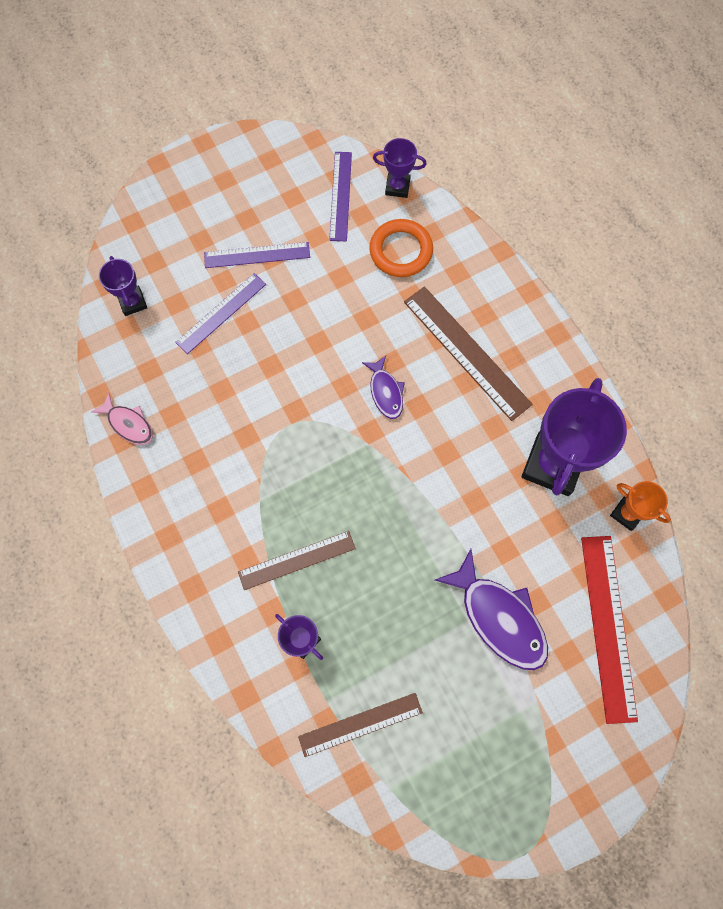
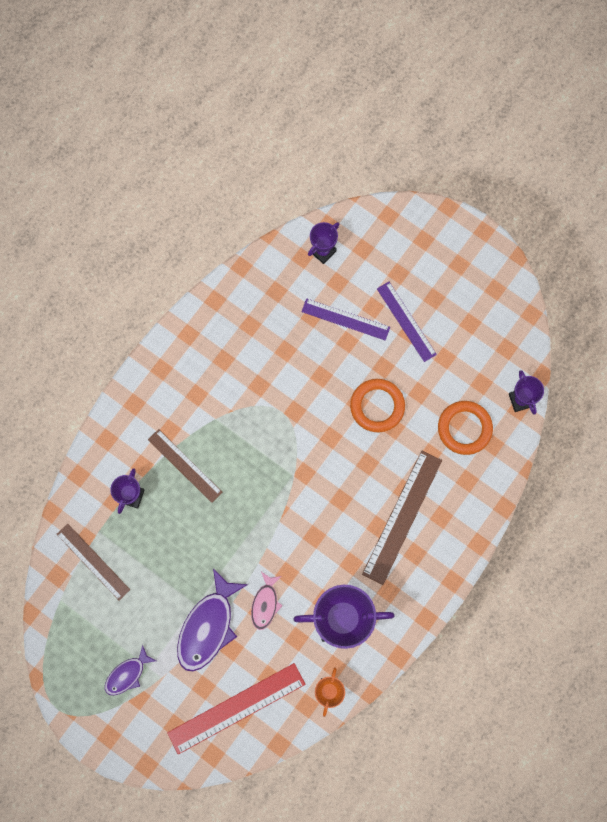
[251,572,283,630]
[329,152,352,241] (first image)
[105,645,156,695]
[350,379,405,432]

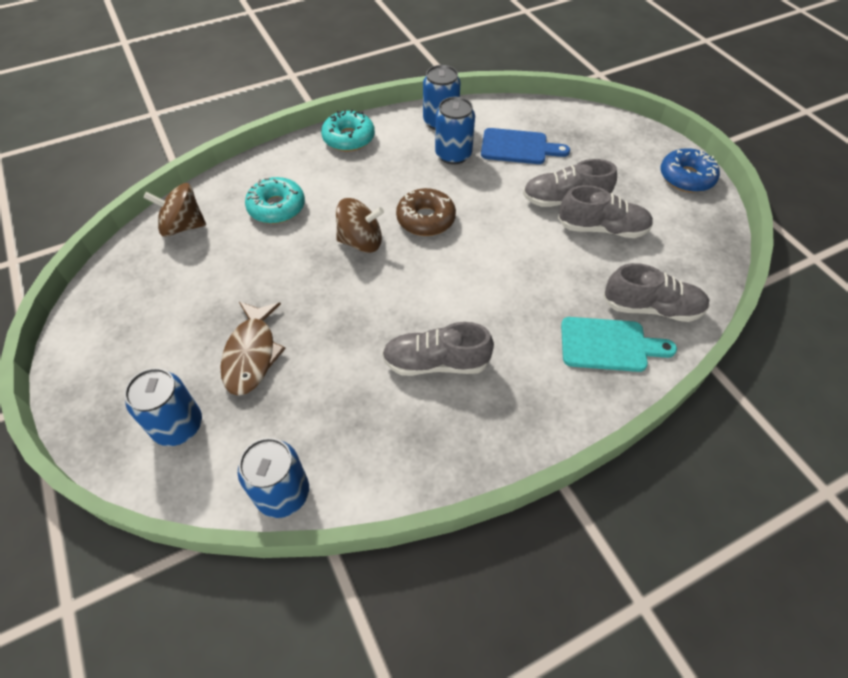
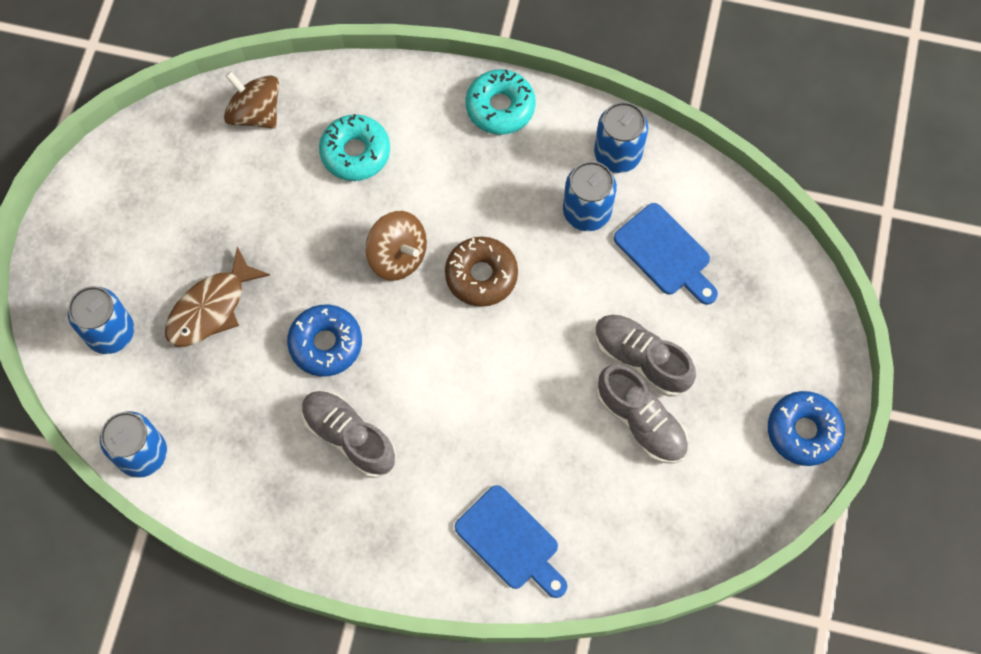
[455,485,568,598]
[603,263,710,322] (first image)
[287,305,362,377]

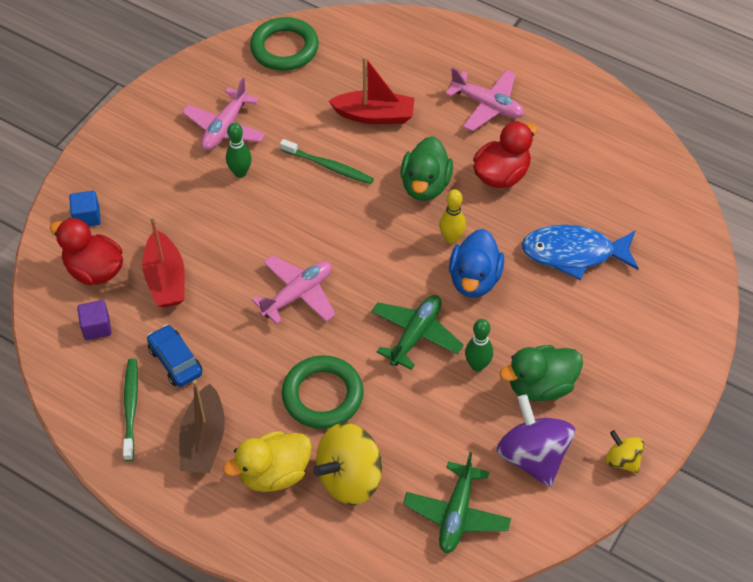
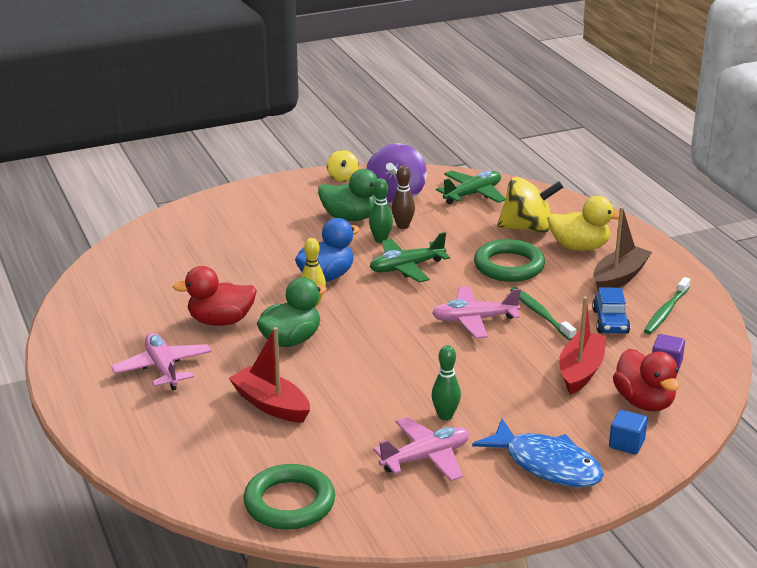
[510,287,576,340]
[472,419,604,487]
[392,165,415,229]

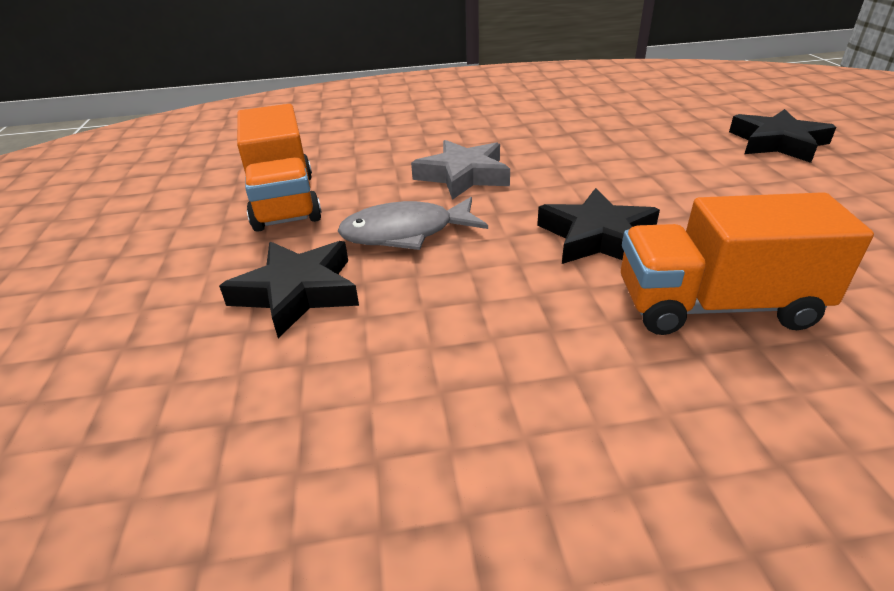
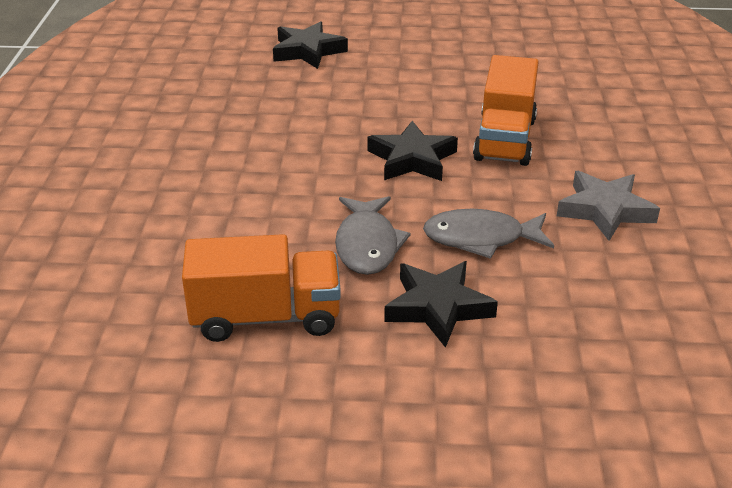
[557,171,660,241]
[423,209,554,259]

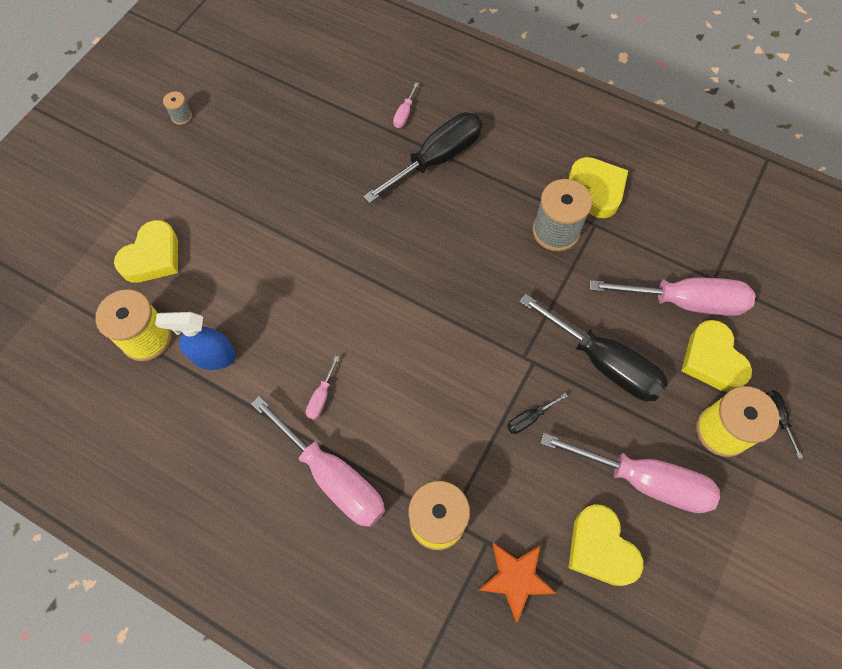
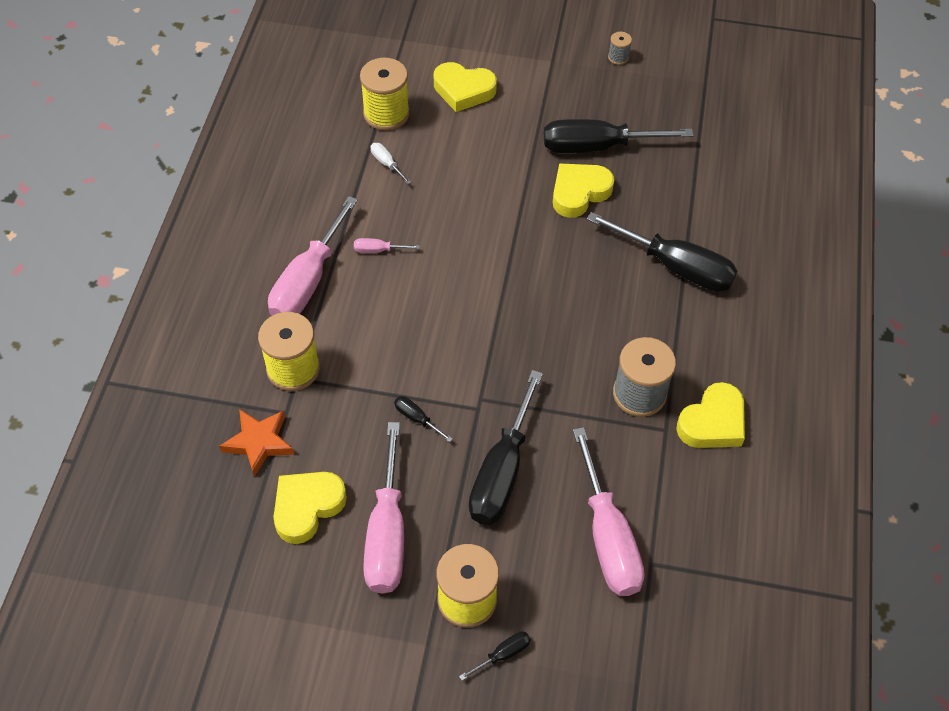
[371,143,411,184]
[393,82,419,128] (first image)
[553,163,614,218]
[544,119,694,153]

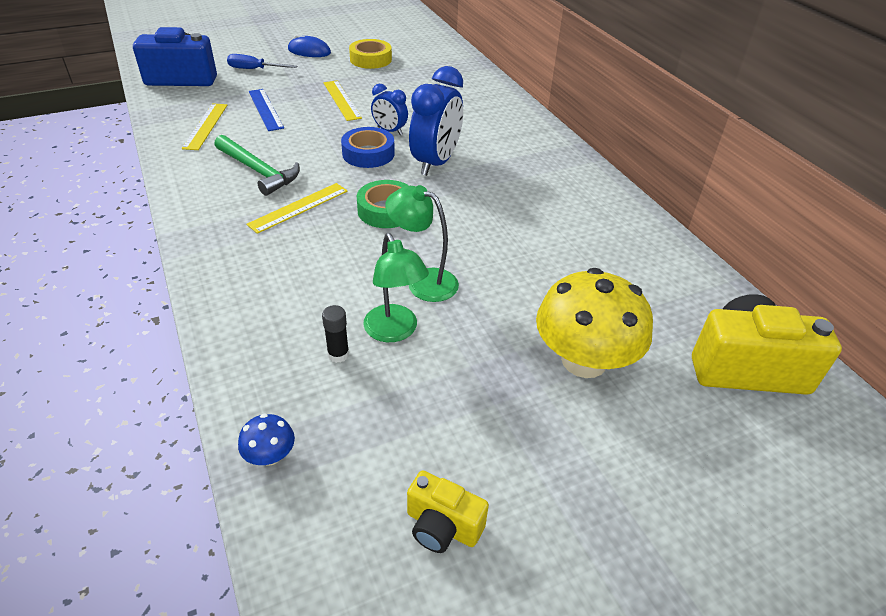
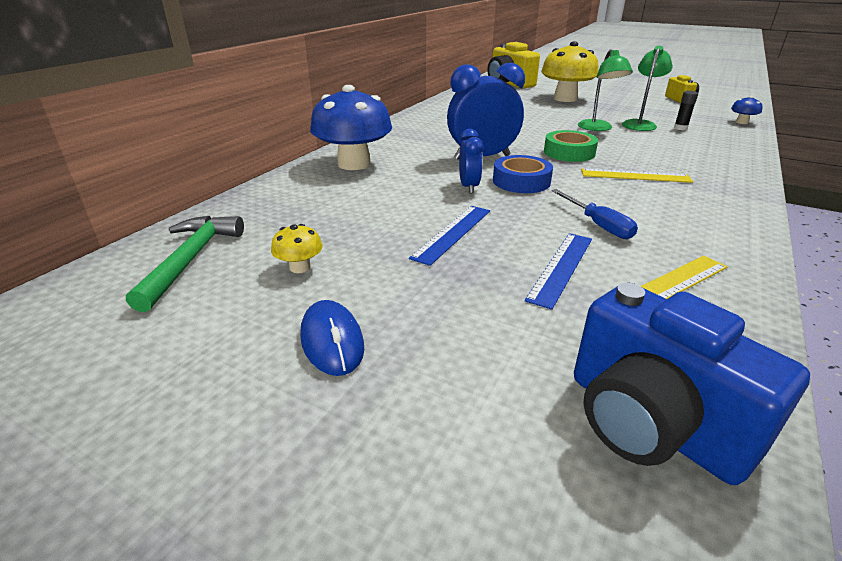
[126,216,244,312]
[552,189,638,239]
[409,206,490,266]
[271,224,323,273]
[310,85,392,170]

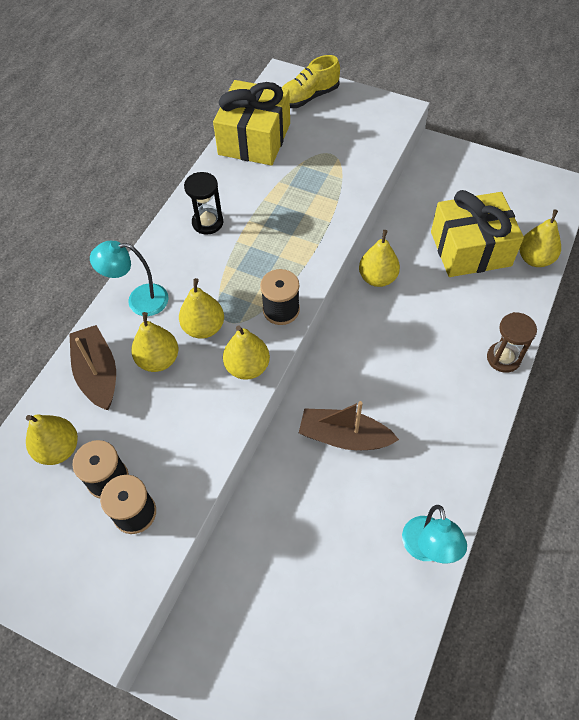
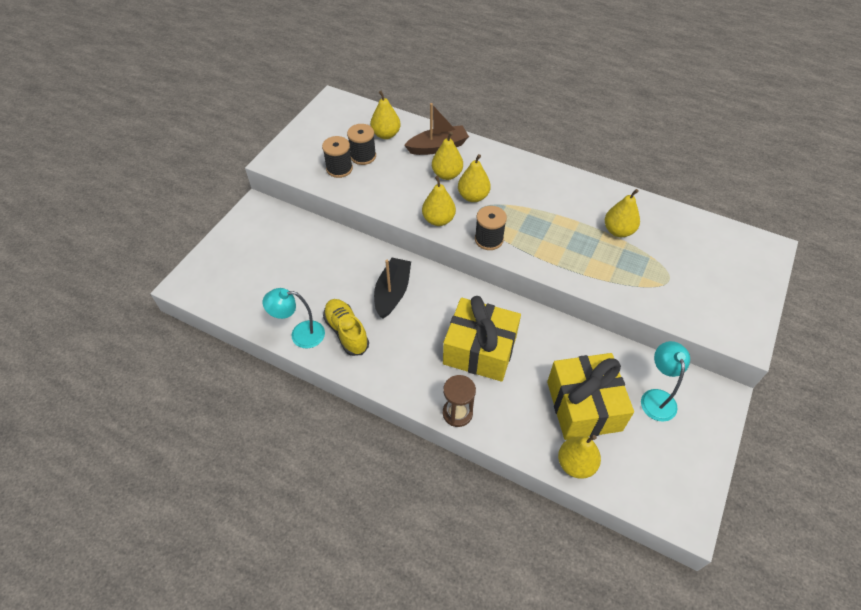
[641,341,690,422]
[184,172,223,235] (first image)
[443,296,521,382]
[323,299,369,356]
[374,258,411,319]
[605,189,640,237]

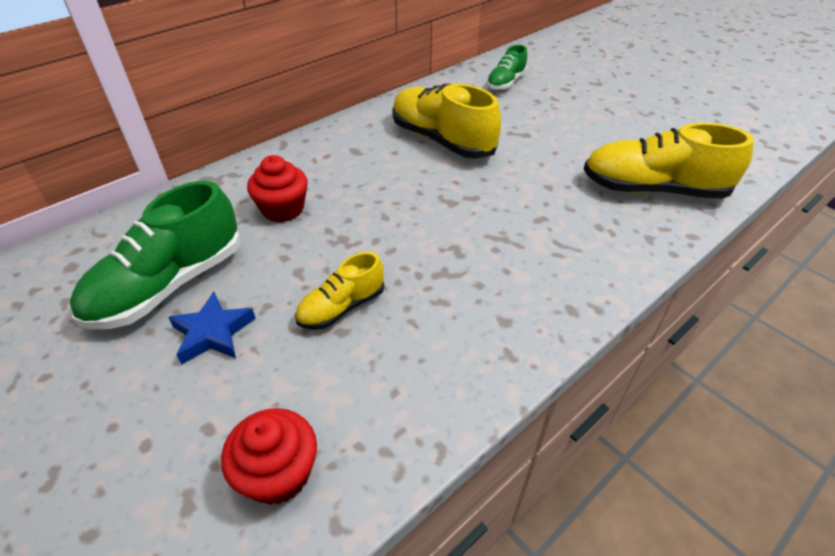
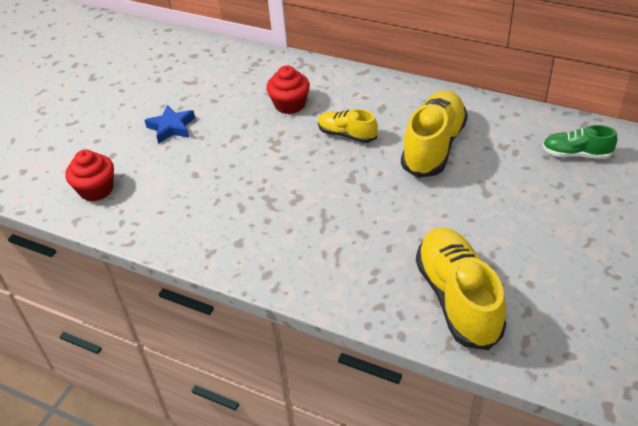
[70,181,241,329] (first image)
[318,109,378,143]

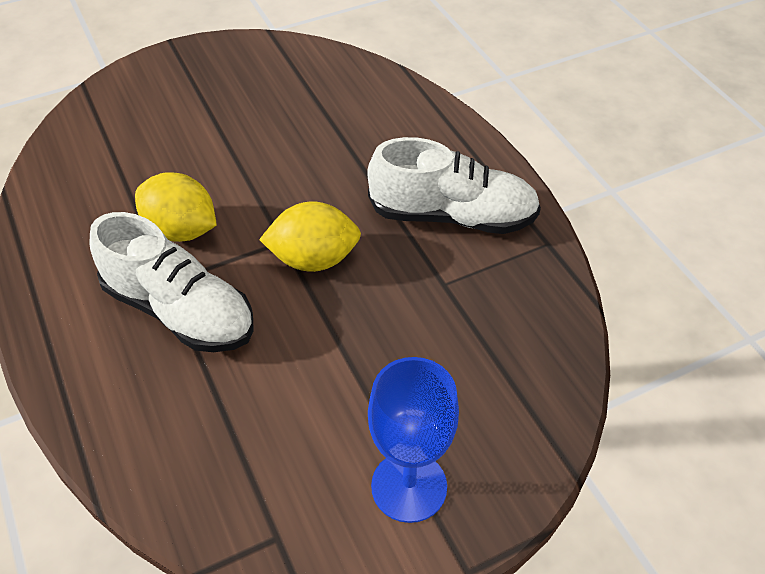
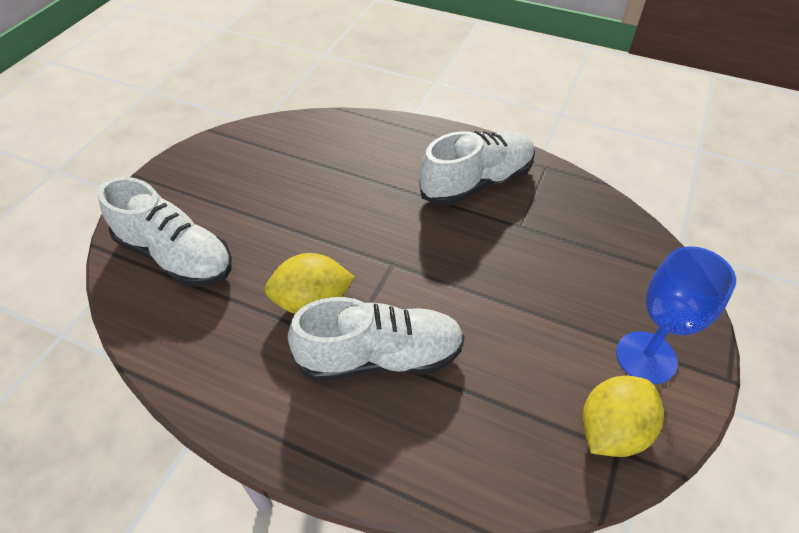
[582,376,664,457]
[98,177,232,287]

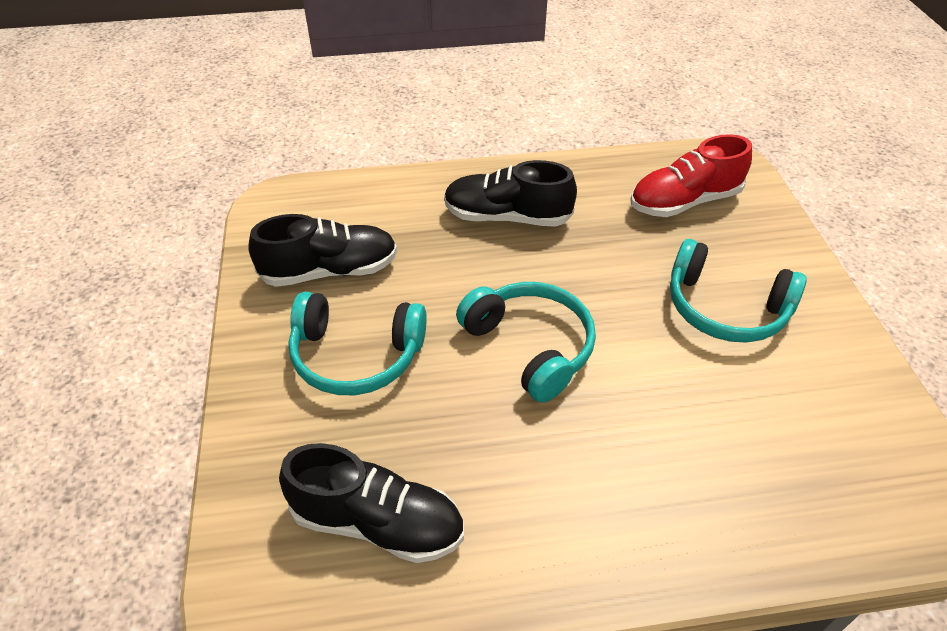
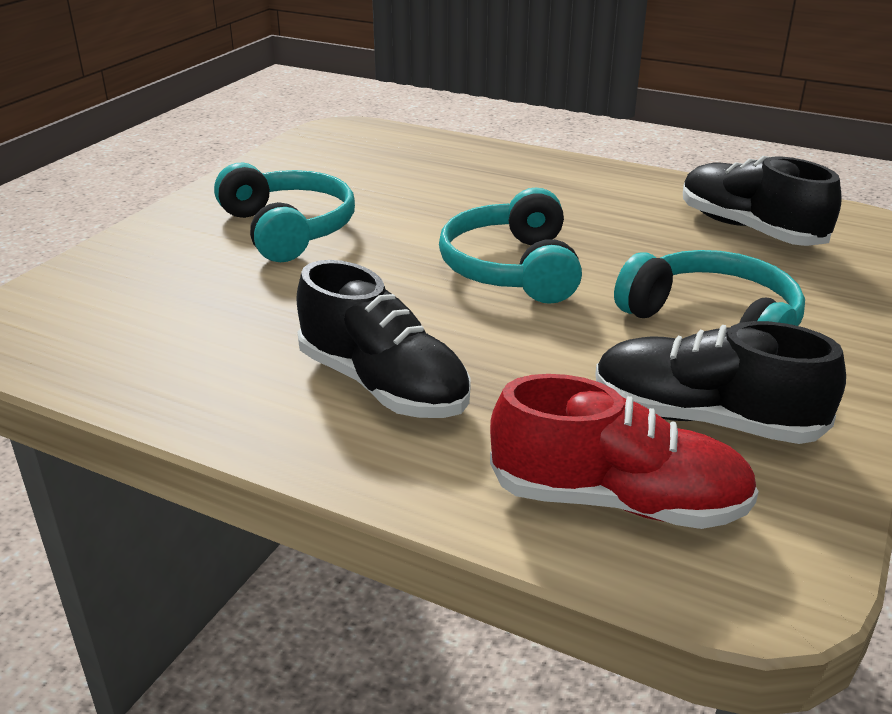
[490,374,759,529]

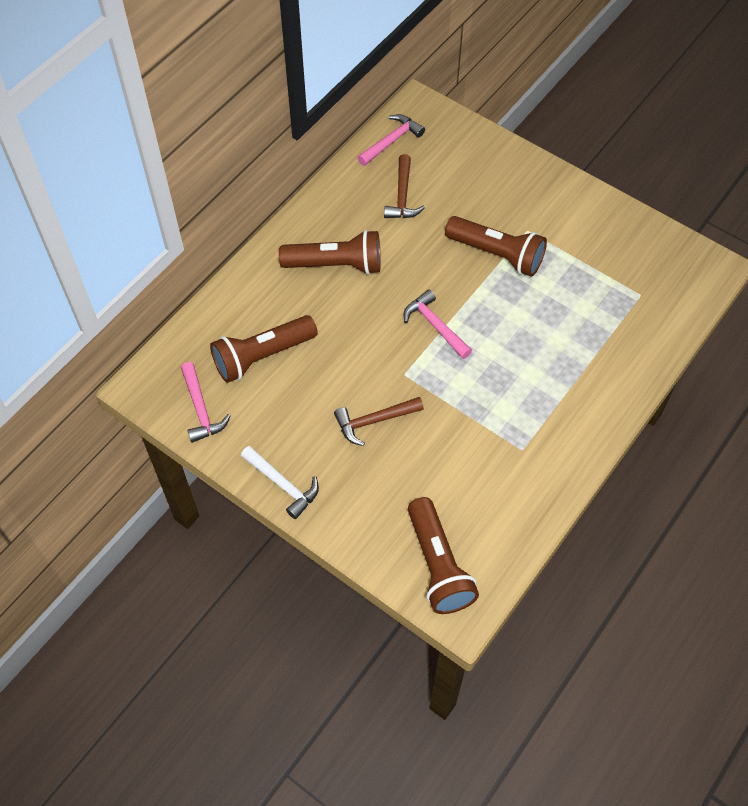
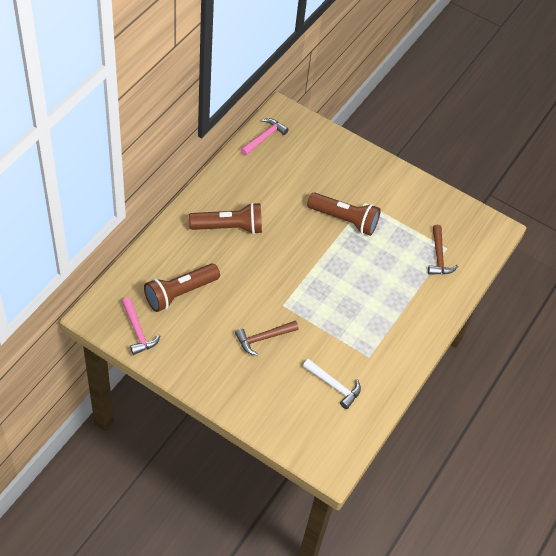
[303,359,361,409]
[428,225,458,275]
[404,290,472,359] (first image)
[408,497,479,614] (first image)

